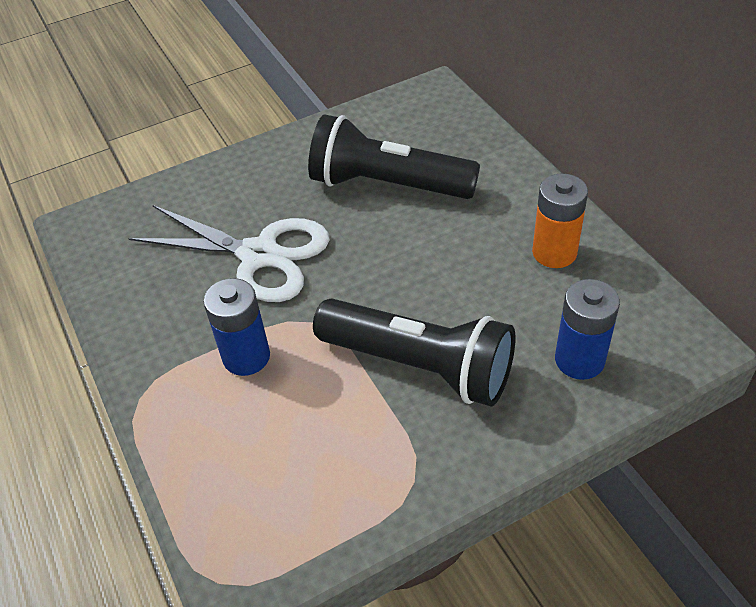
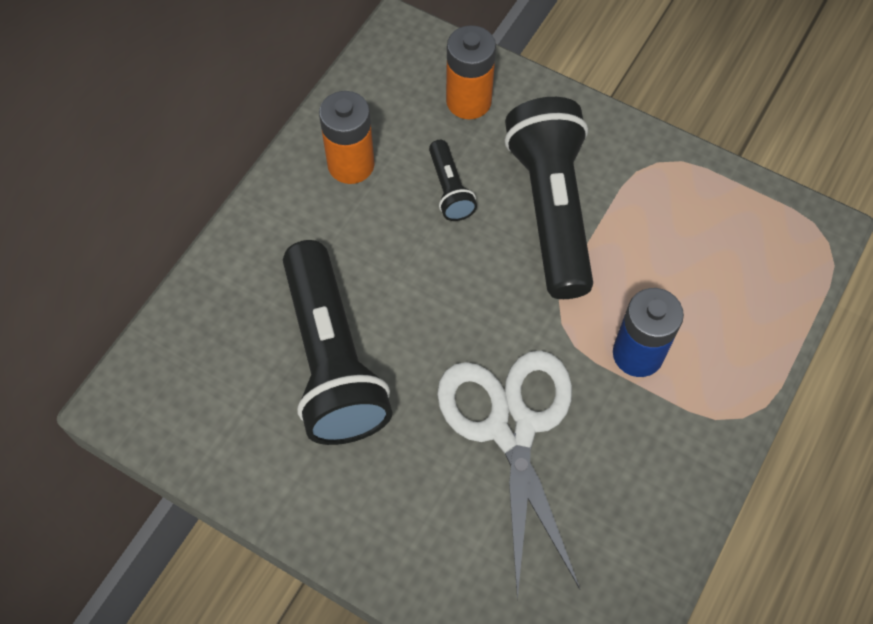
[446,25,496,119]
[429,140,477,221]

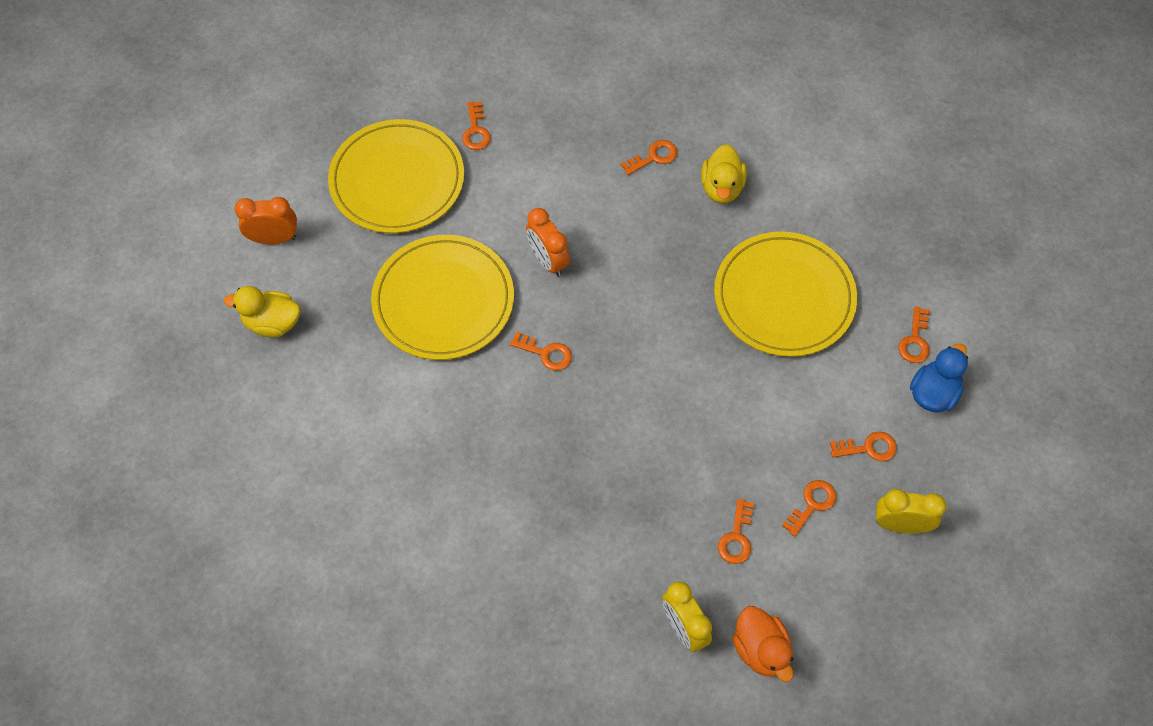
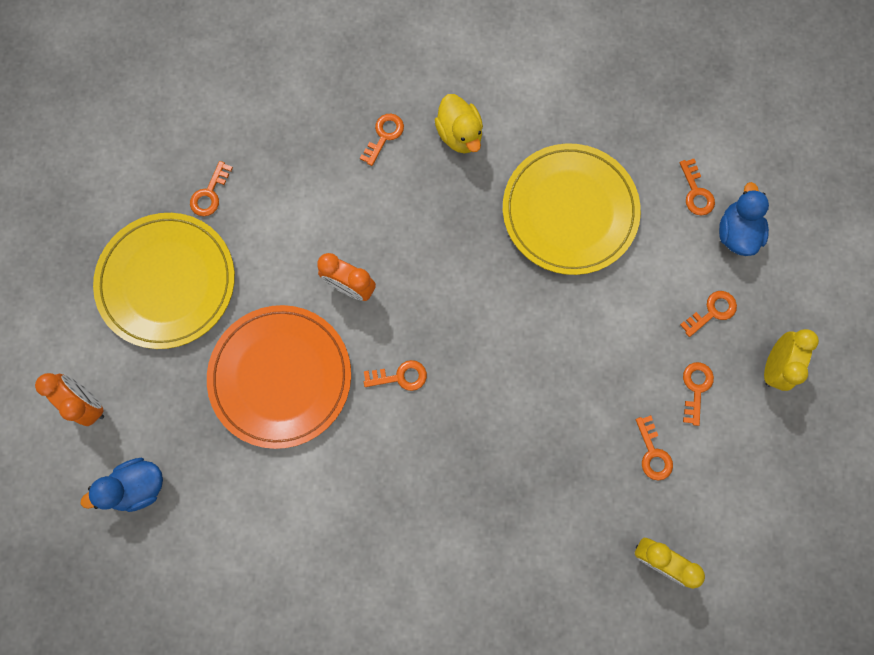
[81,458,163,512]
[35,373,104,426]
[207,305,351,449]
[190,161,233,216]
[732,606,794,682] (first image)
[764,329,819,391]

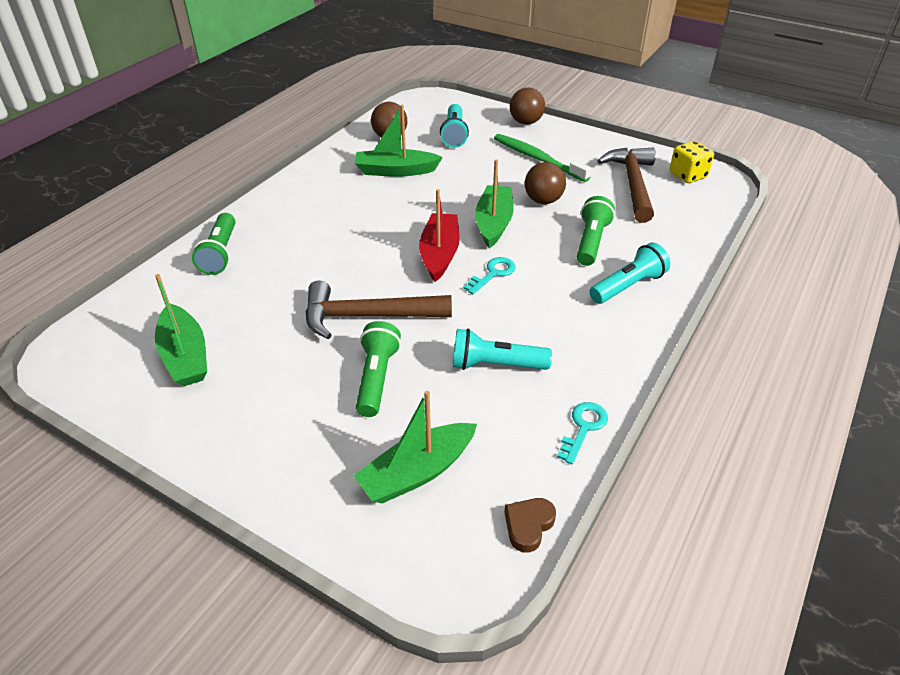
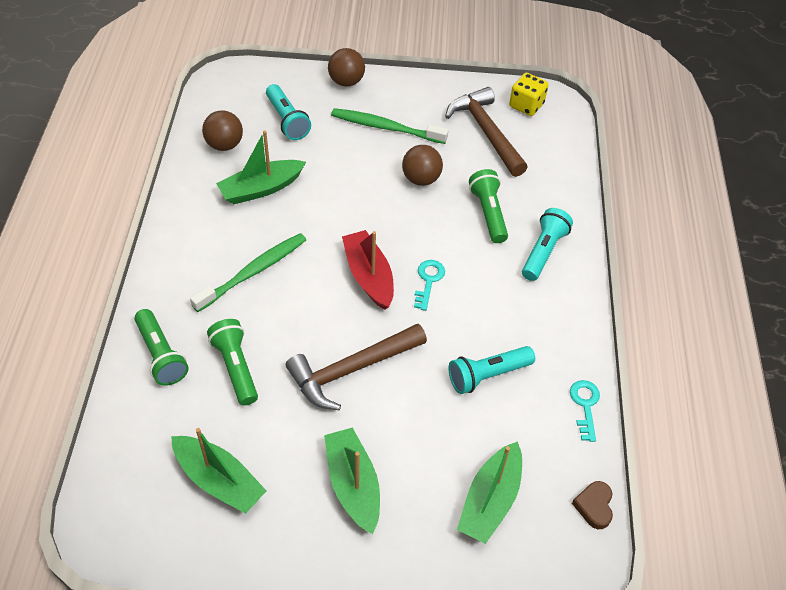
[207,319,258,406]
[324,427,380,534]
[190,233,306,312]

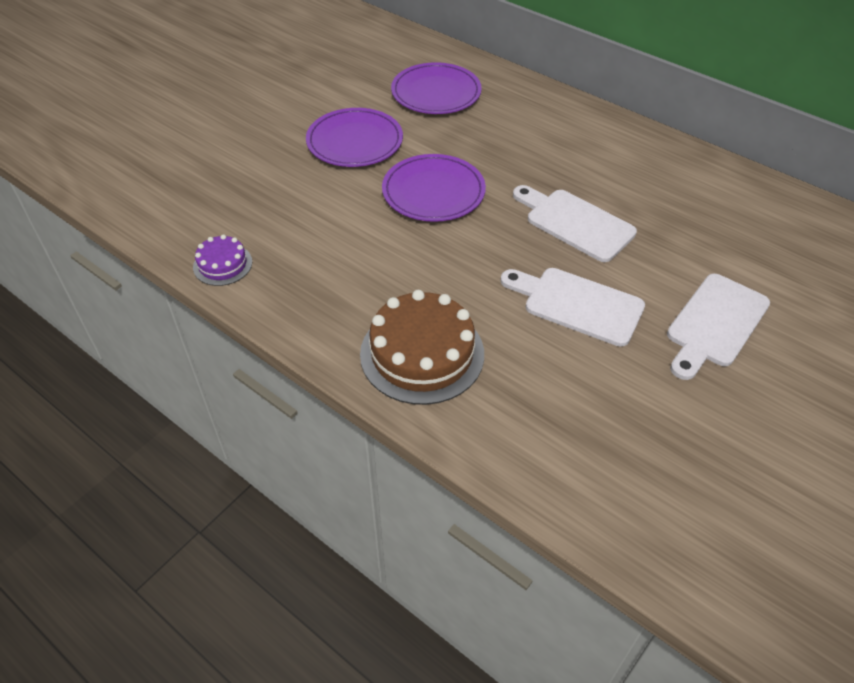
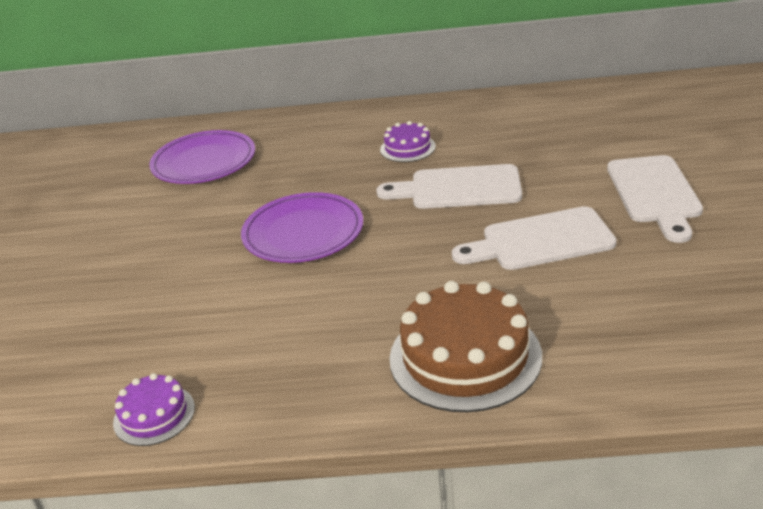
[306,108,403,167] (first image)
[380,121,436,162]

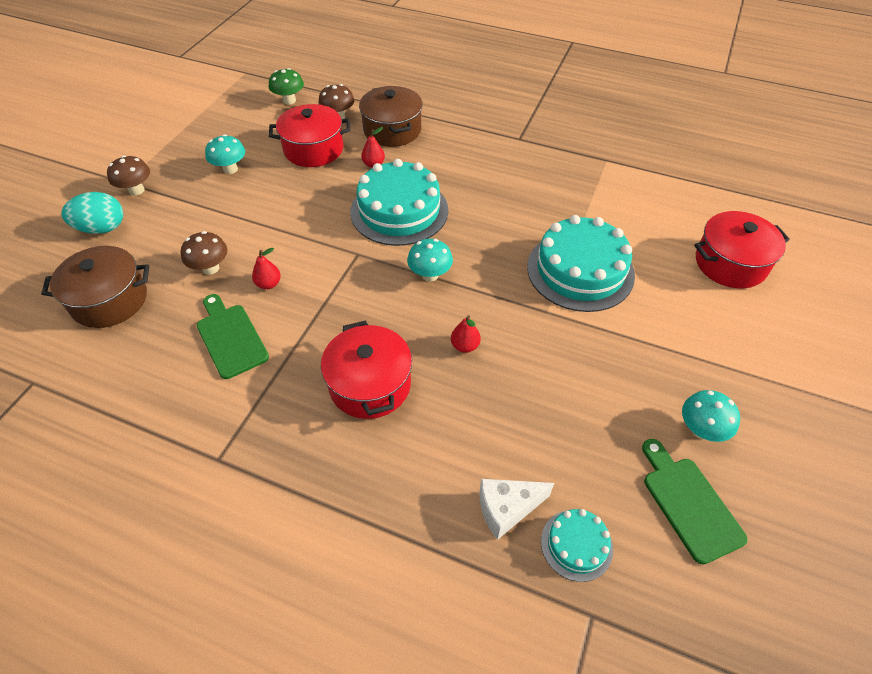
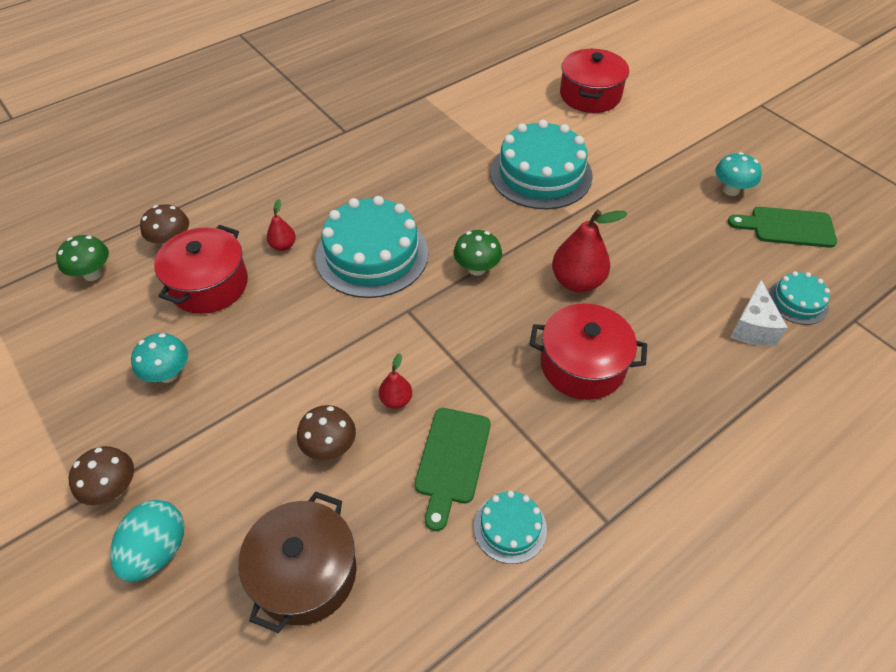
[414,408,490,531]
[359,86,423,147] (first image)
[454,230,502,276]
[552,210,627,292]
[474,491,547,564]

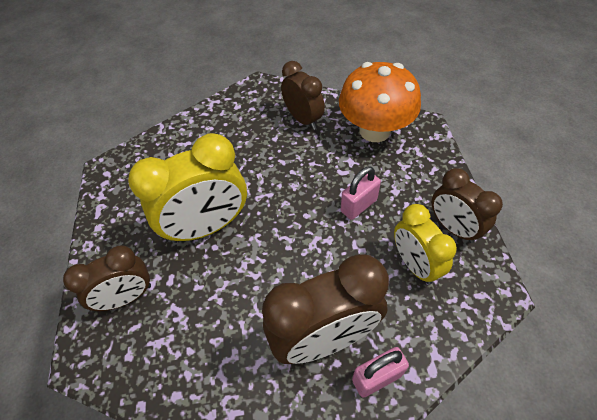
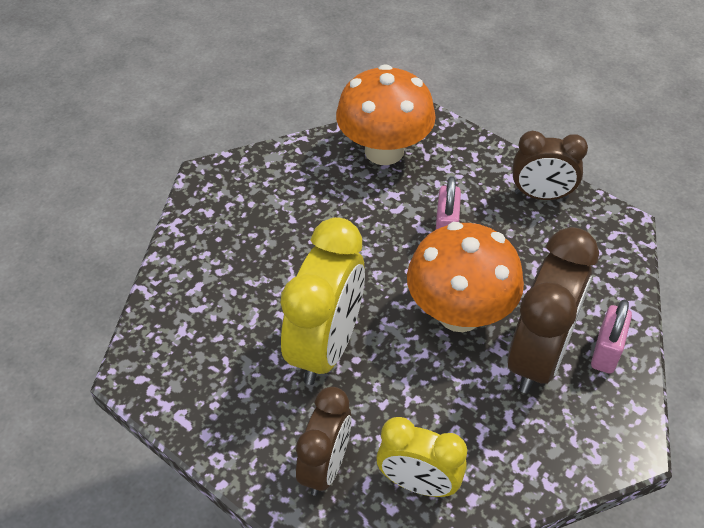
[281,61,325,130] (first image)
[376,417,467,497]
[407,222,524,332]

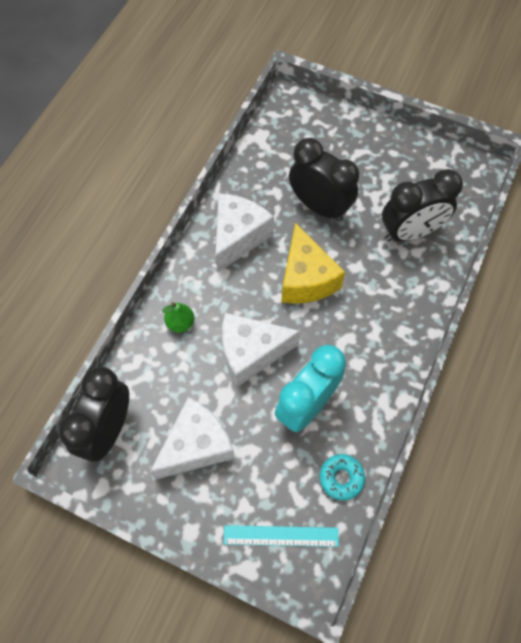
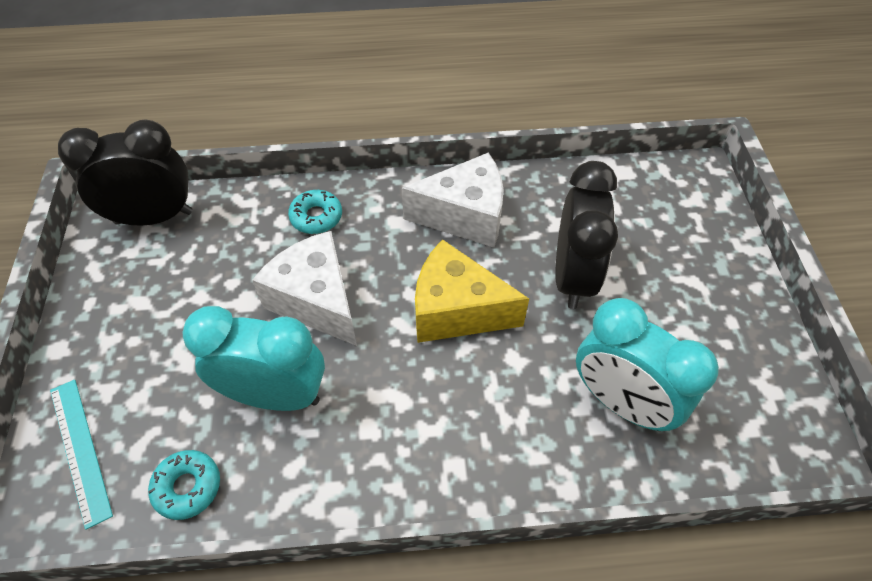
[150,396,235,480] (first image)
[288,190,342,234]
[415,239,529,343]
[576,298,719,431]

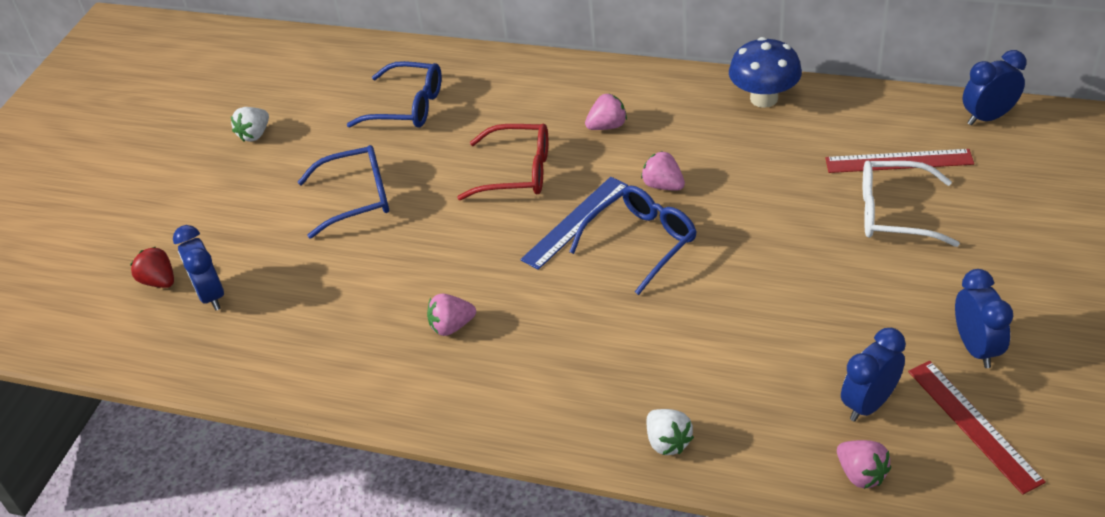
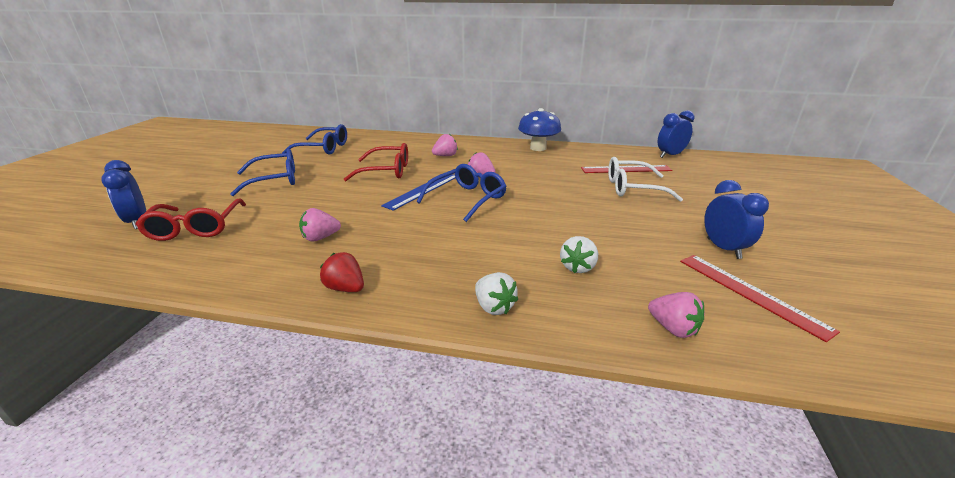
[320,252,364,292]
[560,236,598,273]
[841,328,906,422] (first image)
[135,199,246,241]

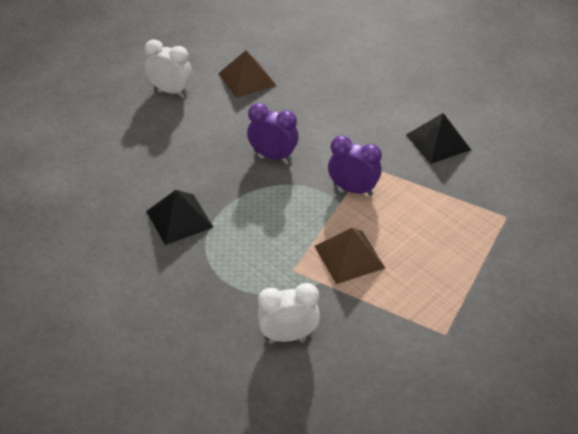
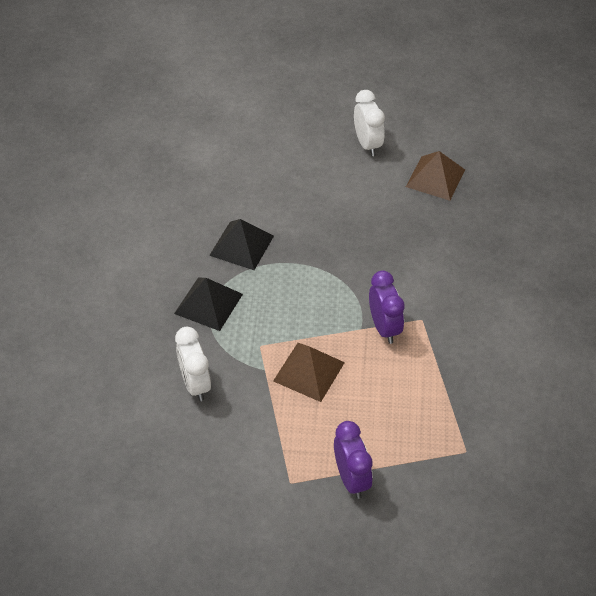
[334,421,373,499]
[175,327,211,401]
[174,278,243,331]

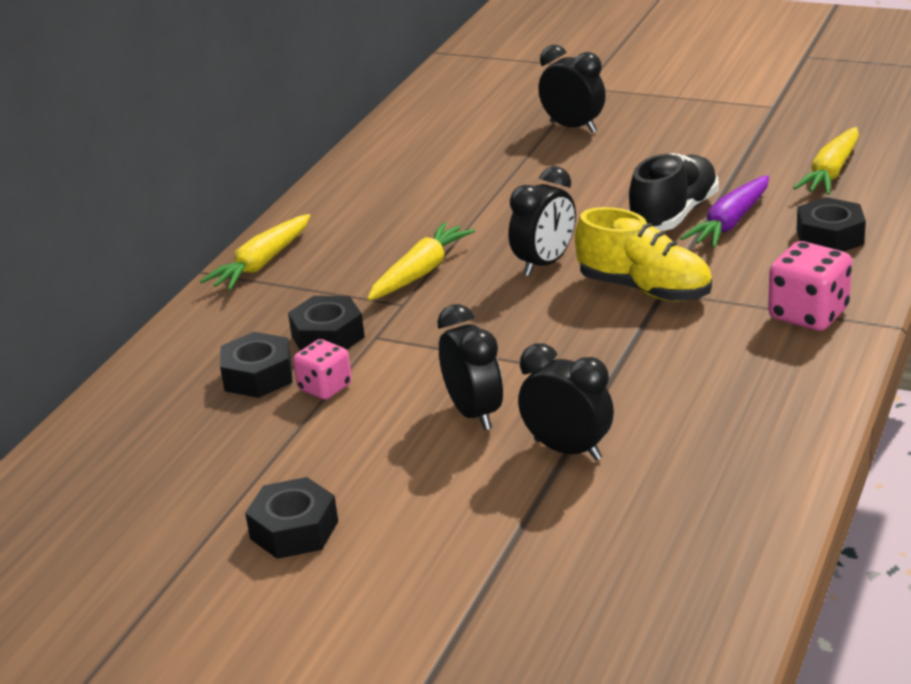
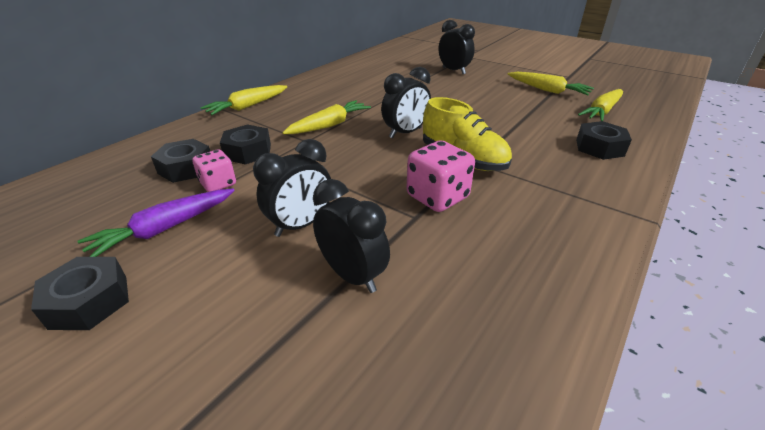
[253,139,331,237]
[629,153,719,231] (first image)
[77,188,235,257]
[406,141,475,212]
[508,72,594,95]

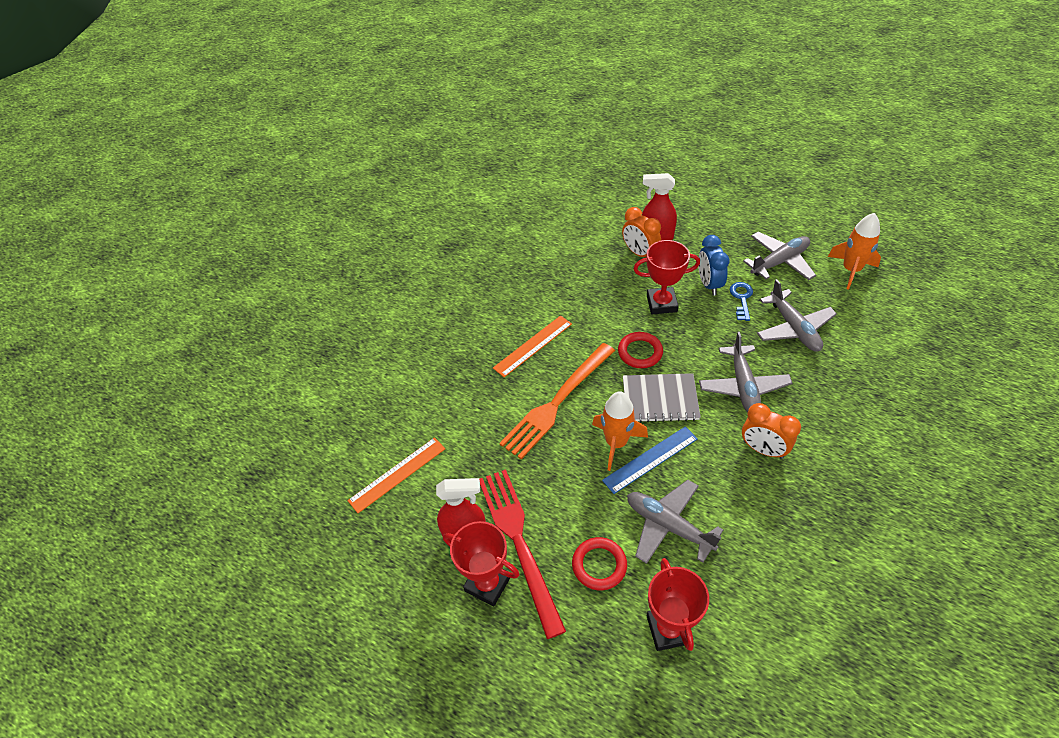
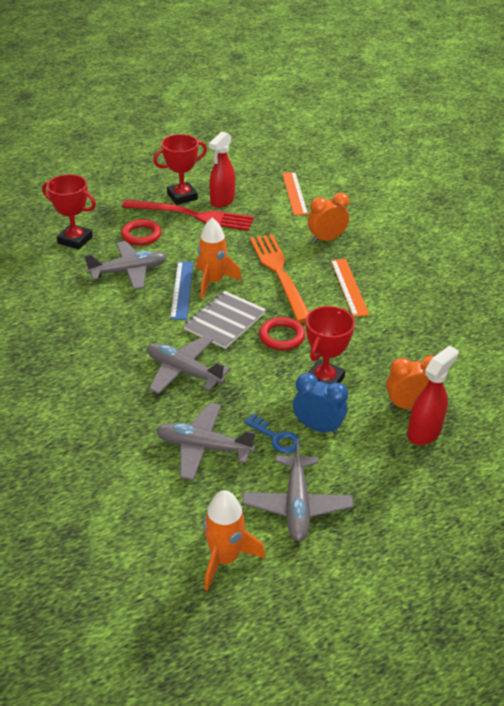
[308,193,349,243]

